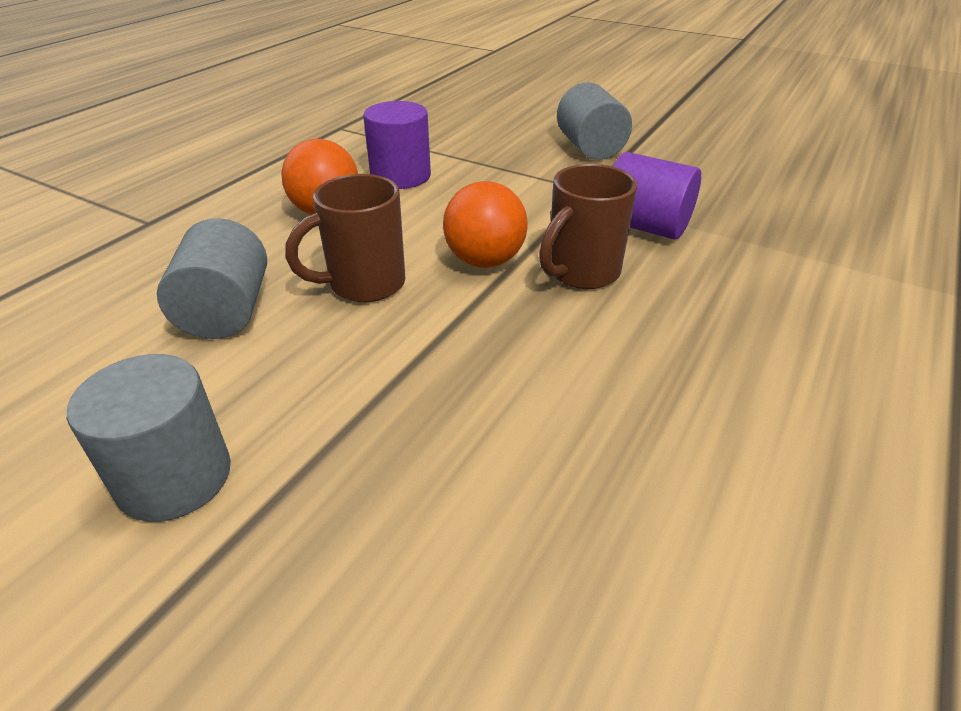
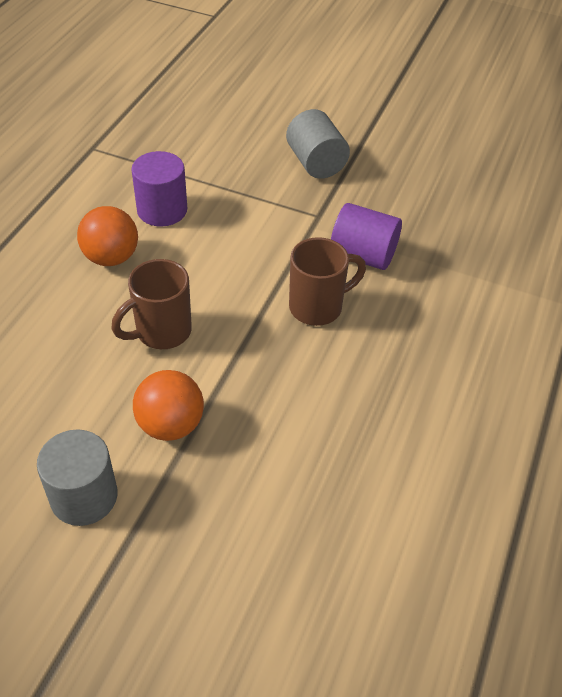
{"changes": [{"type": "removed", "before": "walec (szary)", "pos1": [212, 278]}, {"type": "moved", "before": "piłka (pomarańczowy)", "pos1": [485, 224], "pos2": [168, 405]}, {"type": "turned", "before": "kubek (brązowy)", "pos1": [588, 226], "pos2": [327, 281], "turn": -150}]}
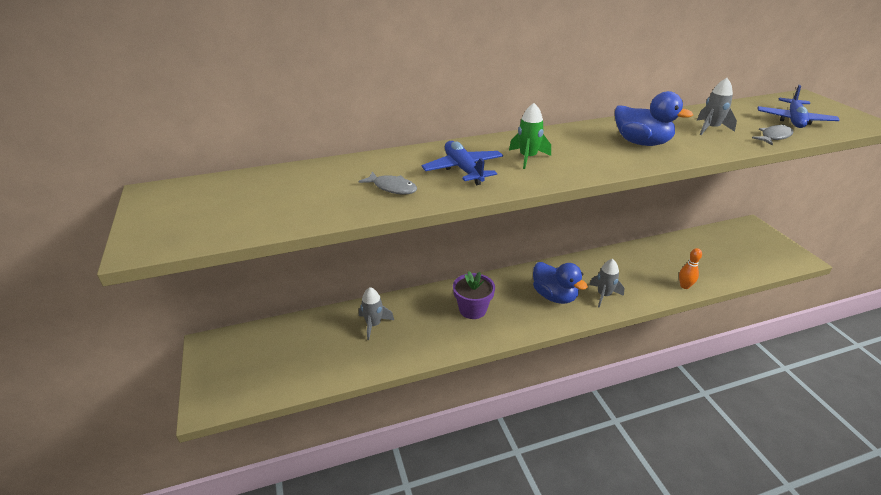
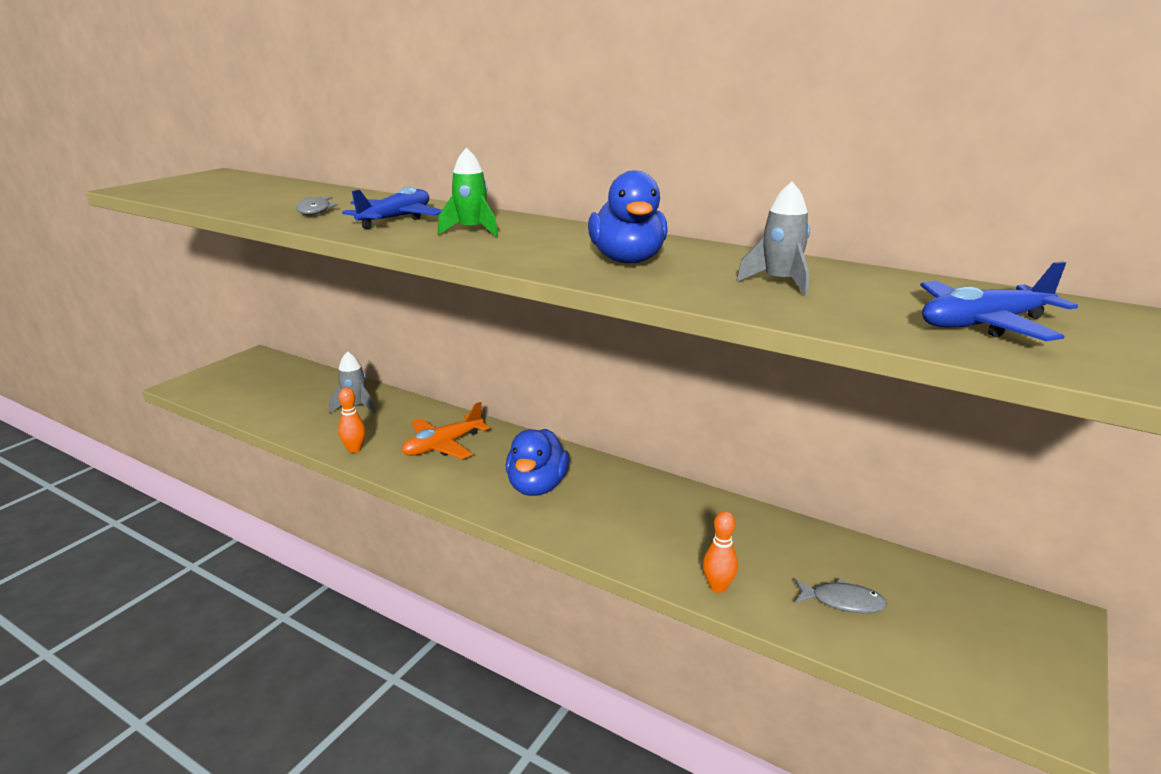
{"changes": [{"type": "replaced", "before": "doniczka (fioletowy)", "after": "samolot (pomarańczowy)", "pos1": [474, 295], "pos2": [446, 430]}, {"type": "removed", "before": "rakieta (szary)", "pos1": [607, 283]}, {"type": "moved", "before": "ryba (szary)", "pos1": [772, 134], "pos2": [841, 596]}, {"type": "added", "after": "kręgiel (pomarańczowy)", "pos2": [352, 420]}]}
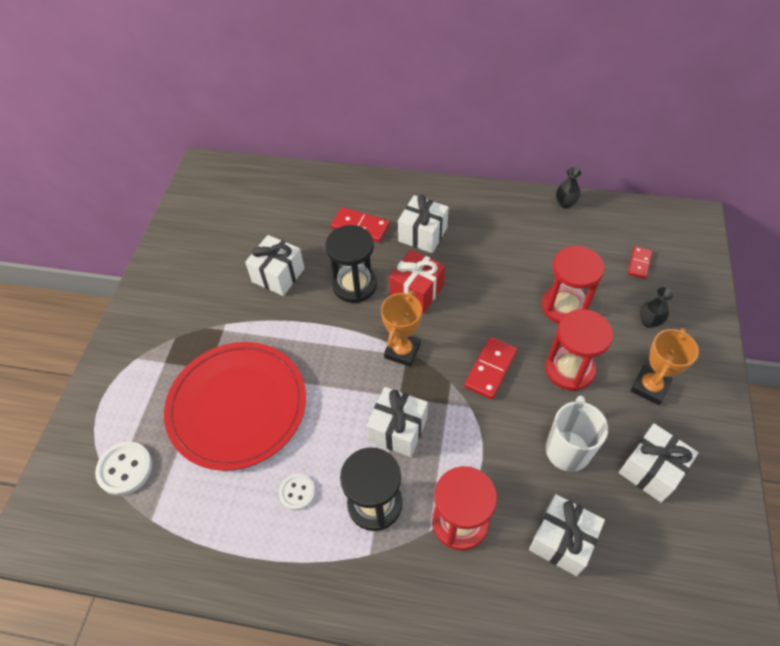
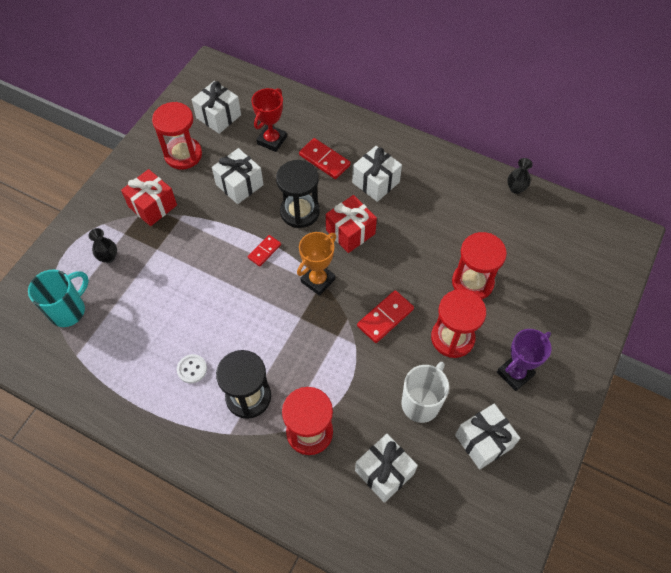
{"changes": [{"type": "replaced", "before": "guzik (biały)", "after": "kubek (turkusowy)", "pos1": [124, 468], "pos2": [58, 298]}, {"type": "removed", "before": "talerz (czerwony)", "pos1": [235, 406]}, {"type": "moved", "before": "prezent (biały)", "pos1": [397, 422], "pos2": [216, 107]}, {"type": "moved", "before": "kostka domina (czerwony)", "pos1": [640, 262], "pos2": [264, 251]}, {"type": "recoloured", "before": "puchar (pomarańczowy)", "after": "puchar (fioletowy)", "pos1": [664, 366], "pos2": [524, 360]}, {"type": "moved", "before": "wazon (czarny)", "pos1": [657, 307], "pos2": [102, 245]}, {"type": "added", "after": "prezent (czerwony)", "pos2": [149, 197]}, {"type": "added", "after": "klepsydra (czerwony)", "pos2": [177, 135]}, {"type": "added", "after": "puchar (czerwony)", "pos2": [269, 120]}]}
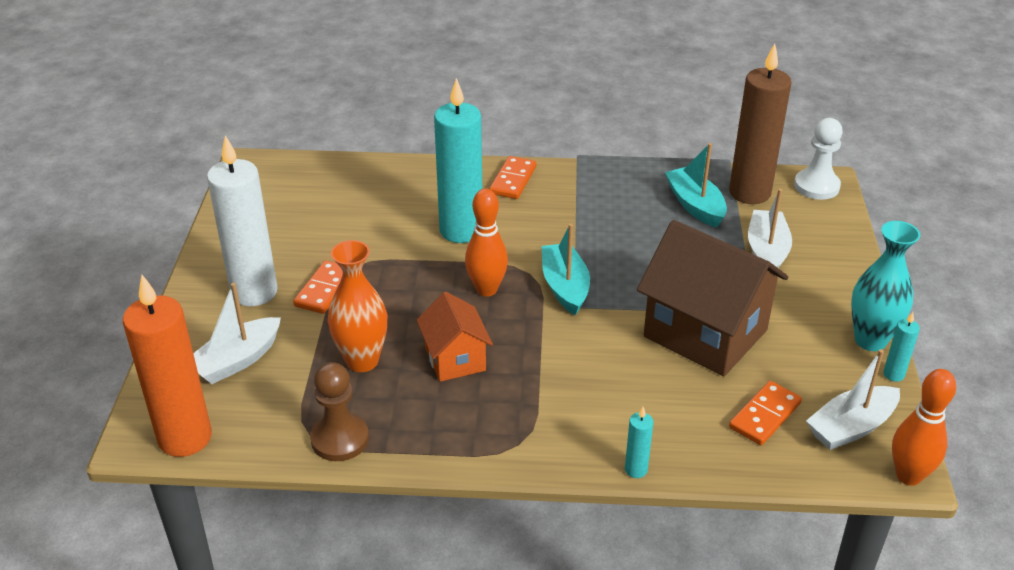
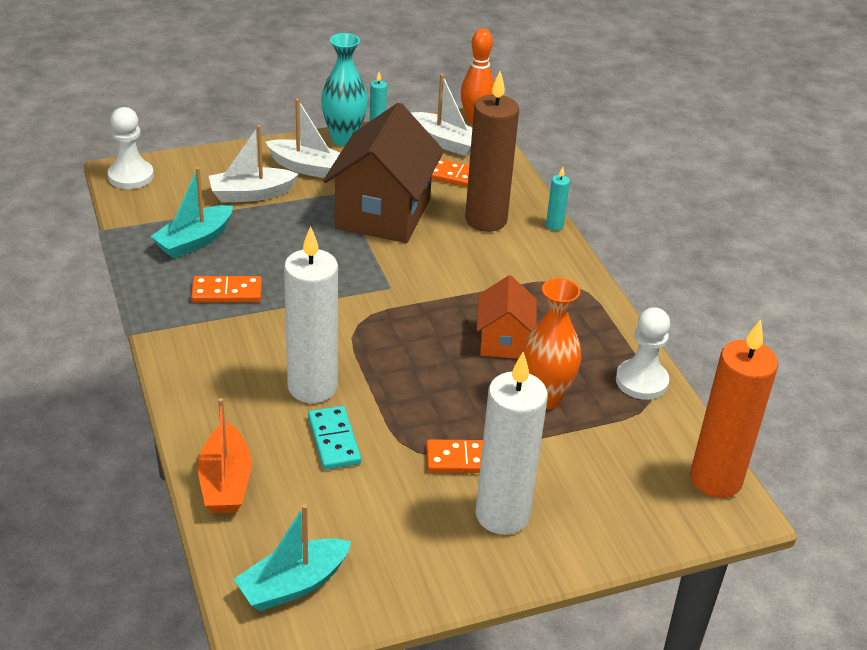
{"changes": [{"type": "moved", "before": "łódka (biały)", "pos1": [237, 333], "pos2": [302, 138]}, {"type": "recoloured", "before": "pionek (brązowy)", "after": "pionek (biały)", "pos1": [339, 411], "pos2": [643, 353]}, {"type": "turned", "before": "domek (pomarańczowy)", "pos1": [454, 336], "pos2": [507, 317], "turn": -45}, {"type": "recoloured", "before": "świeca (turkusowy)", "after": "świeca (biały)", "pos1": [458, 160], "pos2": [311, 314]}, {"type": "removed", "before": "kręgiel (pomarańczowy)", "pos1": [486, 242]}, {"type": "moved", "before": "kostka domina (pomarańczowy)", "pos1": [512, 177], "pos2": [226, 289]}, {"type": "moved", "before": "łódka (turkusowy)", "pos1": [565, 269], "pos2": [293, 557]}, {"type": "moved", "before": "świeca (brązowy)", "pos1": [760, 124], "pos2": [492, 151]}, {"type": "added", "after": "łódka (pomarańczowy)", "pos2": [225, 455]}, {"type": "added", "after": "kostka domina (turkusowy)", "pos2": [334, 438]}]}
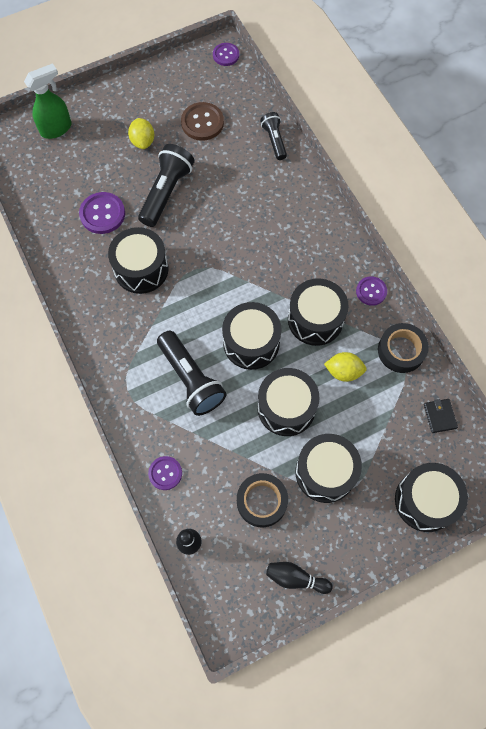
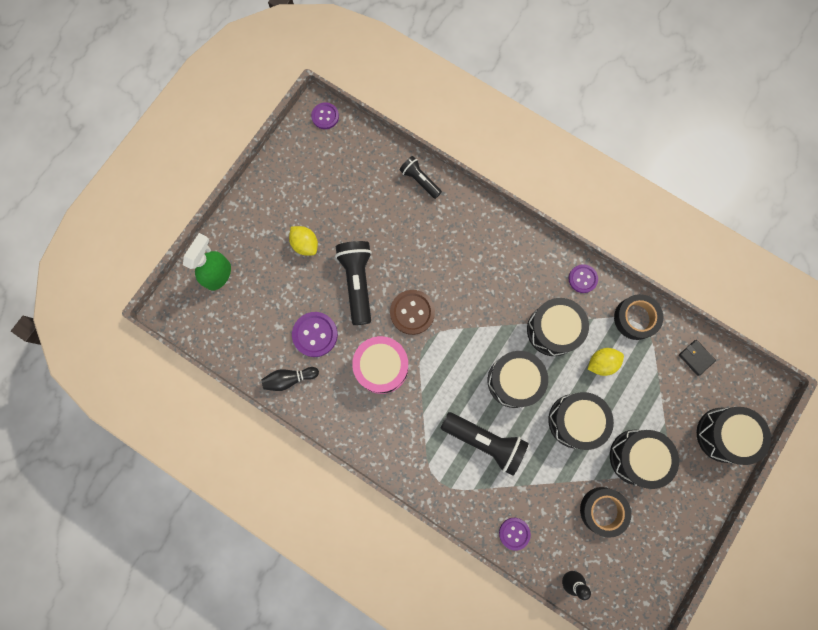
{"changes": [{"type": "recoloured", "before": "bęben (czarny)", "after": "bęben (różowy)", "pos1": [138, 260], "pos2": [380, 365]}, {"type": "moved", "before": "guzik (brązowy)", "pos1": [202, 121], "pos2": [412, 312]}, {"type": "moved", "before": "kręgiel (czarny)", "pos1": [299, 578], "pos2": [290, 379]}]}
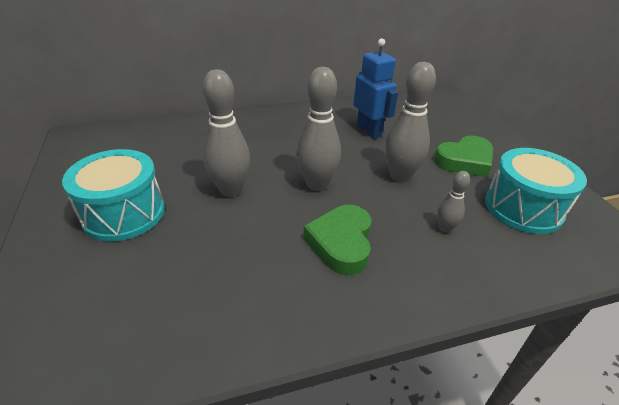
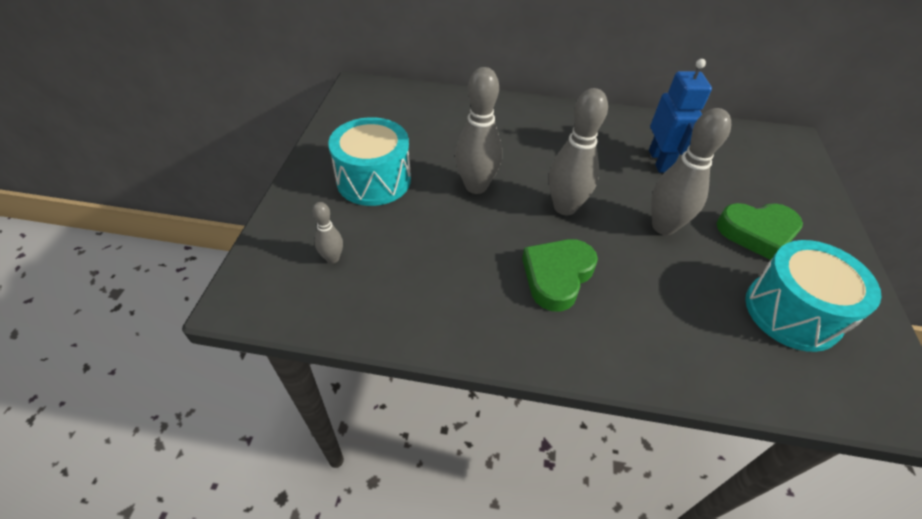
{"changes": [{"type": "moved", "before": "kręgiel (szary)", "pos1": [453, 202], "pos2": [327, 232]}]}
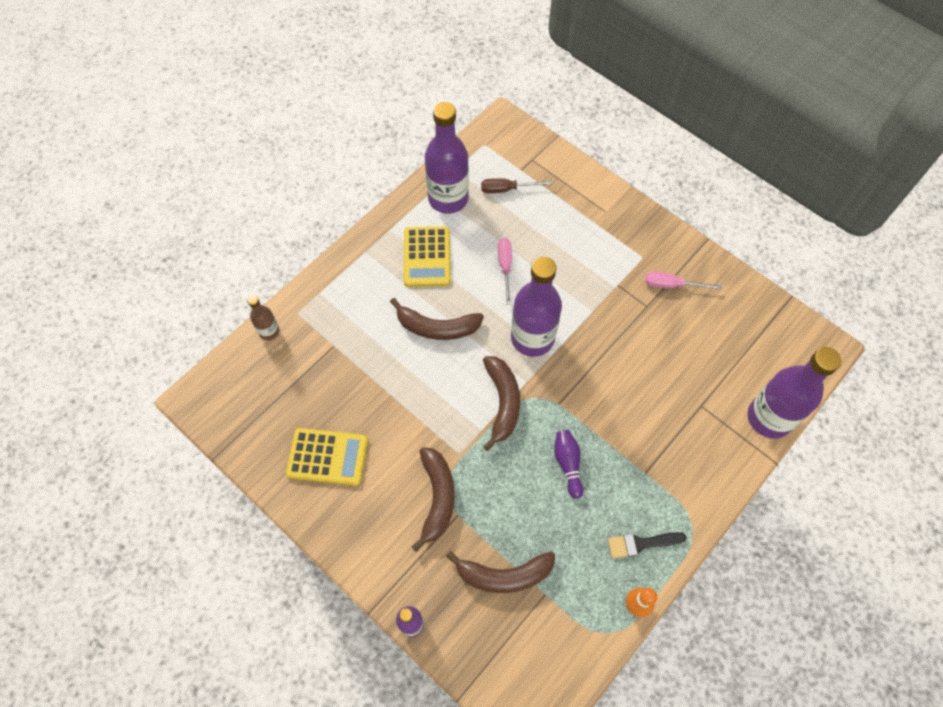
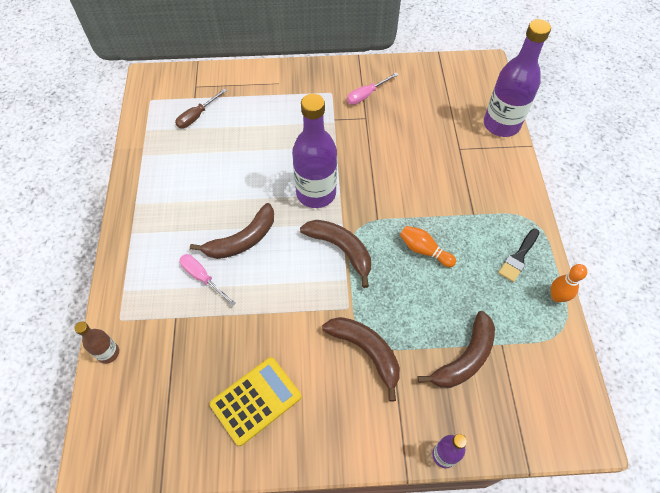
{"changes": [{"type": "removed", "before": "kalkulator (żółty)", "pos1": [427, 256]}, {"type": "removed", "before": "butelka (fioletowy)", "pos1": [447, 158]}, {"type": "moved", "before": "śrubokręt (różowy)", "pos1": [505, 271], "pos2": [208, 280]}, {"type": "recoloured", "before": "kręgiel (fioletowy)", "after": "kręgiel (pomarańczowy)", "pos1": [569, 464], "pos2": [428, 246]}]}
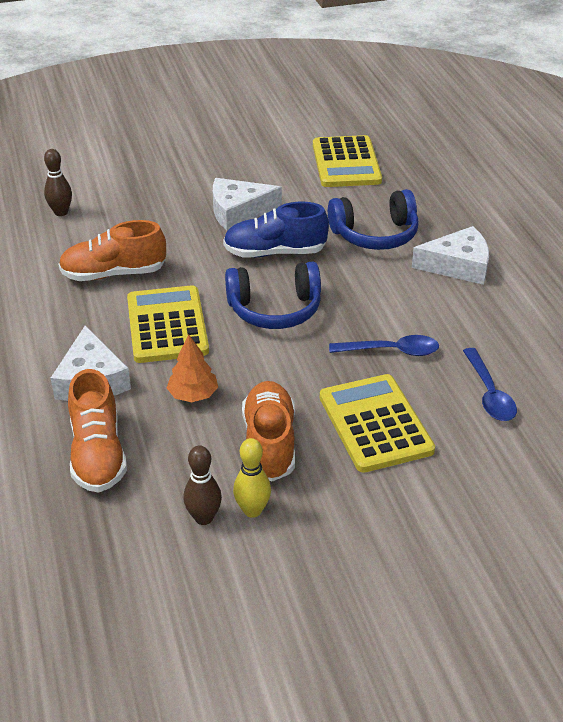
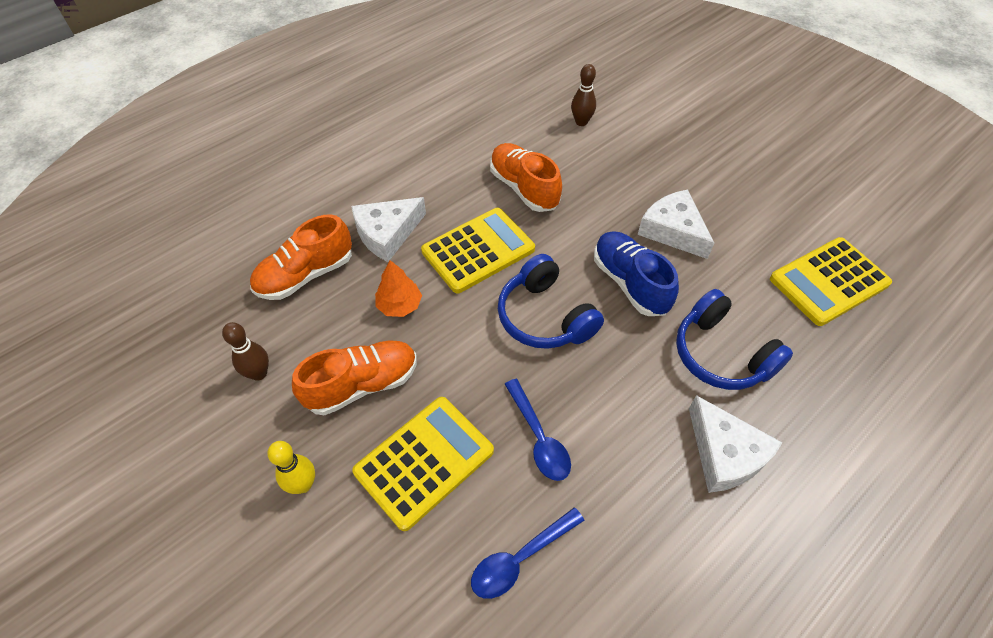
{"changes": [{"type": "moved", "before": "kręgiel (żółty)", "pos1": [252, 478], "pos2": [291, 467]}]}
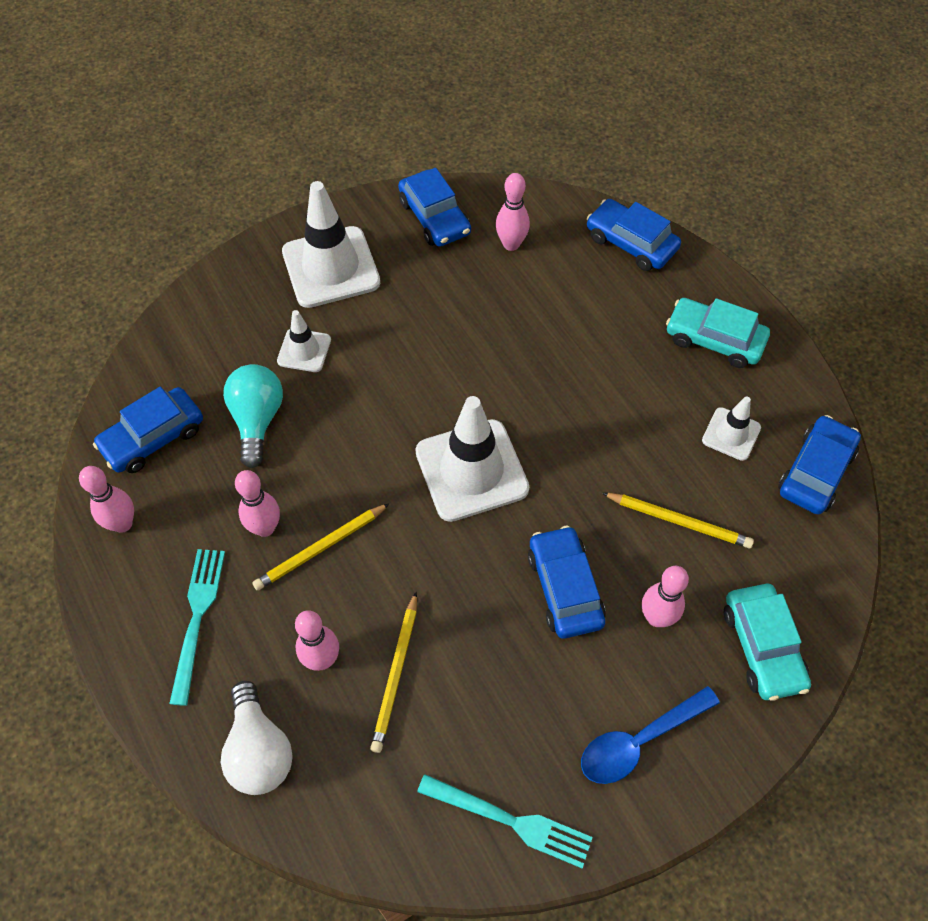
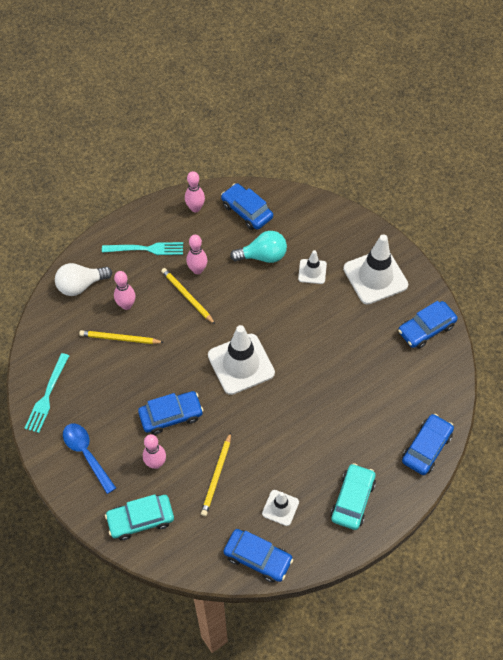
{"changes": [{"type": "removed", "before": "kręgiel (różowy)", "pos1": [513, 212]}]}
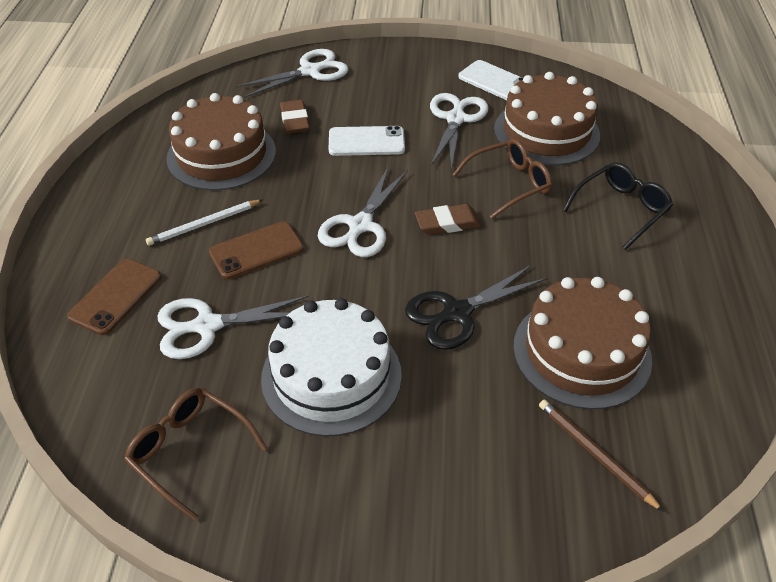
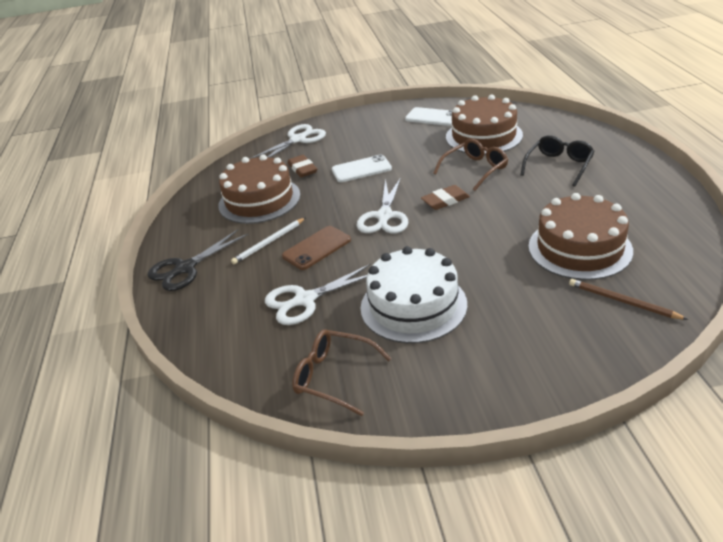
{"changes": [{"type": "removed", "before": "telefon (brązowy)", "pos1": [114, 297]}, {"type": "moved", "before": "nożyczki (czarny)", "pos1": [476, 307], "pos2": [197, 260]}, {"type": "removed", "before": "nożyczki (biały)", "pos1": [459, 131]}]}
